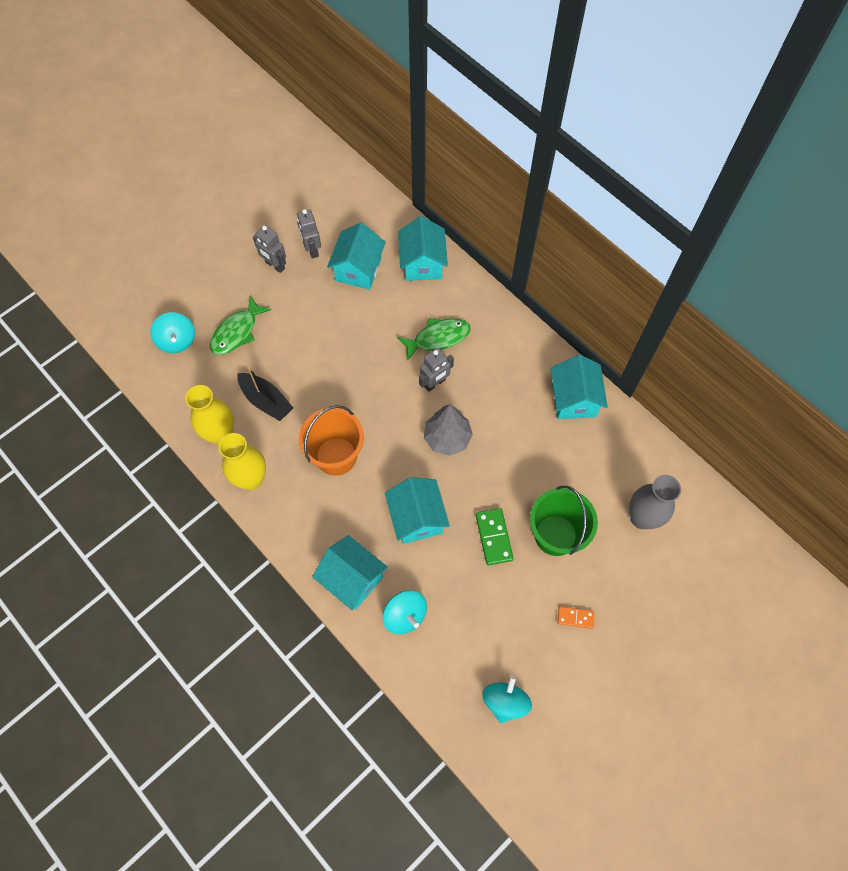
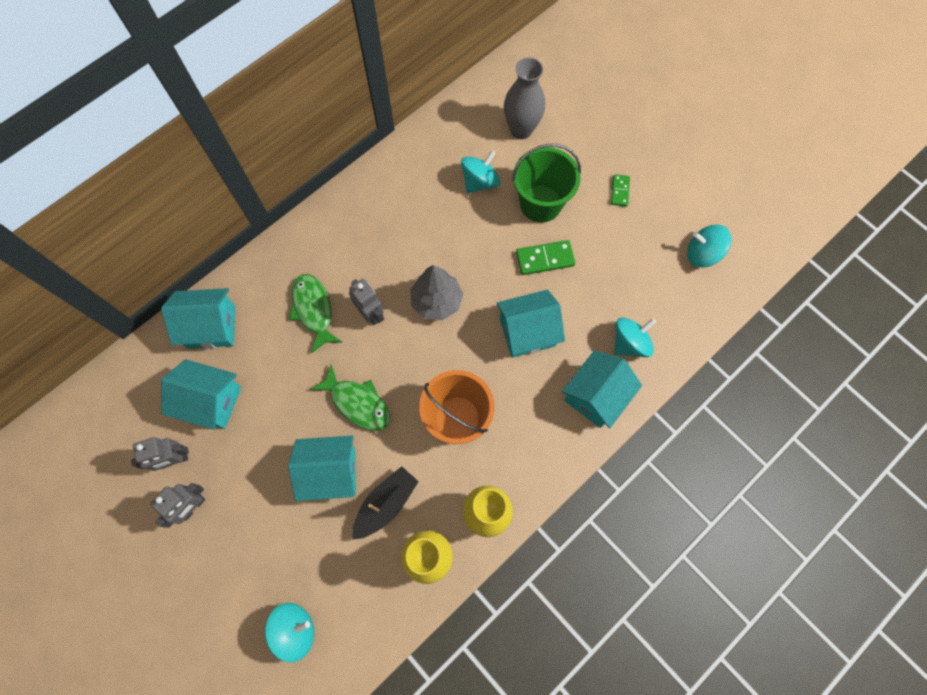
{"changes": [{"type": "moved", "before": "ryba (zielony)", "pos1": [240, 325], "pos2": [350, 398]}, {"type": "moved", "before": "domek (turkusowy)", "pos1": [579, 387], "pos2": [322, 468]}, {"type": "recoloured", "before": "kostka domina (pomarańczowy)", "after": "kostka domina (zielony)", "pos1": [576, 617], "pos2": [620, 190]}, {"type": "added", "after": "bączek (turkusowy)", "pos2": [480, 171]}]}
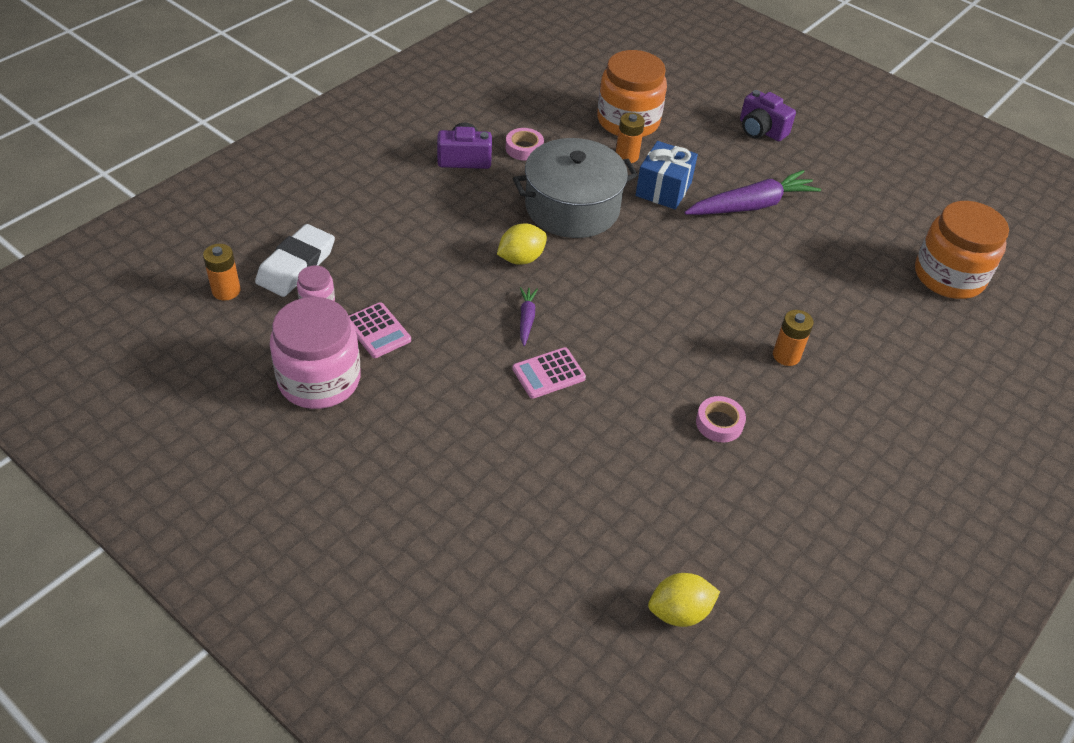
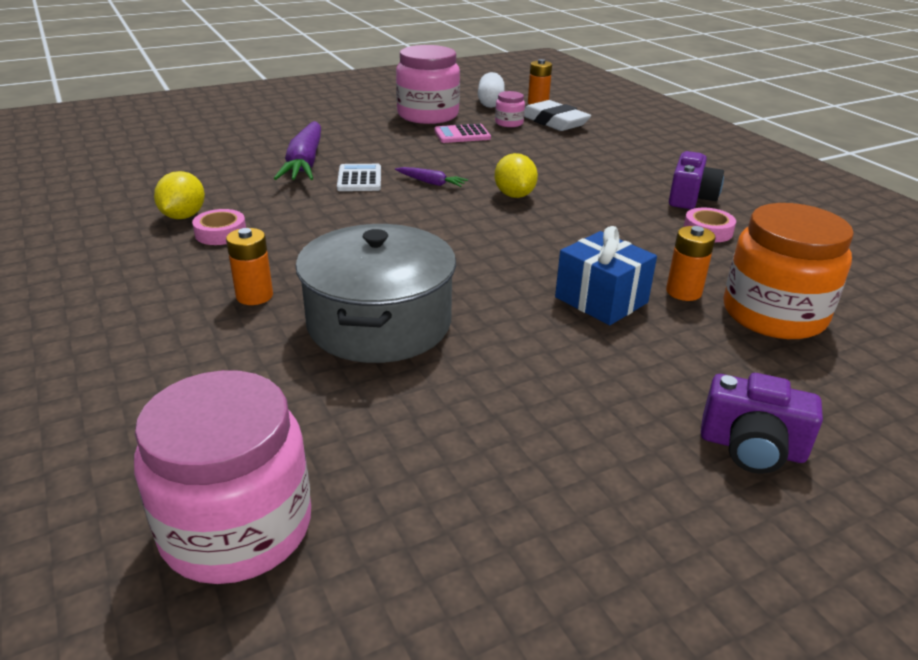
{"changes": [{"type": "recoloured", "before": "kalkulator (różowy)", "after": "kalkulator (biały)", "pos1": [549, 373], "pos2": [359, 177]}, {"type": "moved", "before": "garnek (szary)", "pos1": [575, 188], "pos2": [376, 293]}, {"type": "moved", "before": "cytryna (żółty)", "pos1": [684, 600], "pos2": [179, 195]}, {"type": "moved", "before": "marchewka (fioletowy)", "pos1": [752, 192], "pos2": [297, 150]}, {"type": "turned", "before": "aparat fotograficzny (fioletowy)", "pos1": [768, 115], "pos2": [762, 423], "turn": -135}, {"type": "recoloured", "before": "słoik (pomarańczowy)", "after": "słoik (różowy)", "pos1": [962, 250], "pos2": [222, 477]}, {"type": "added", "after": "kapsułka (biały)", "pos2": [491, 90]}]}
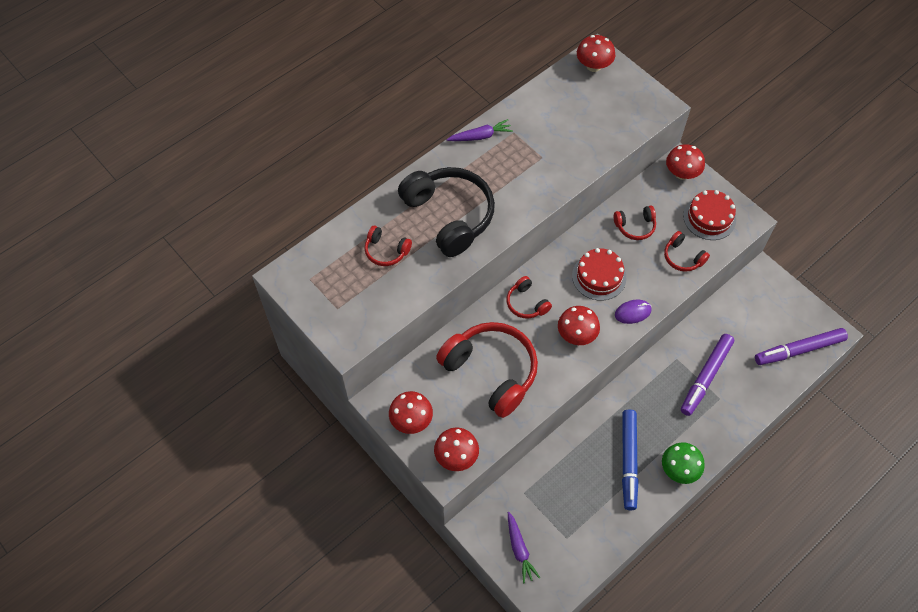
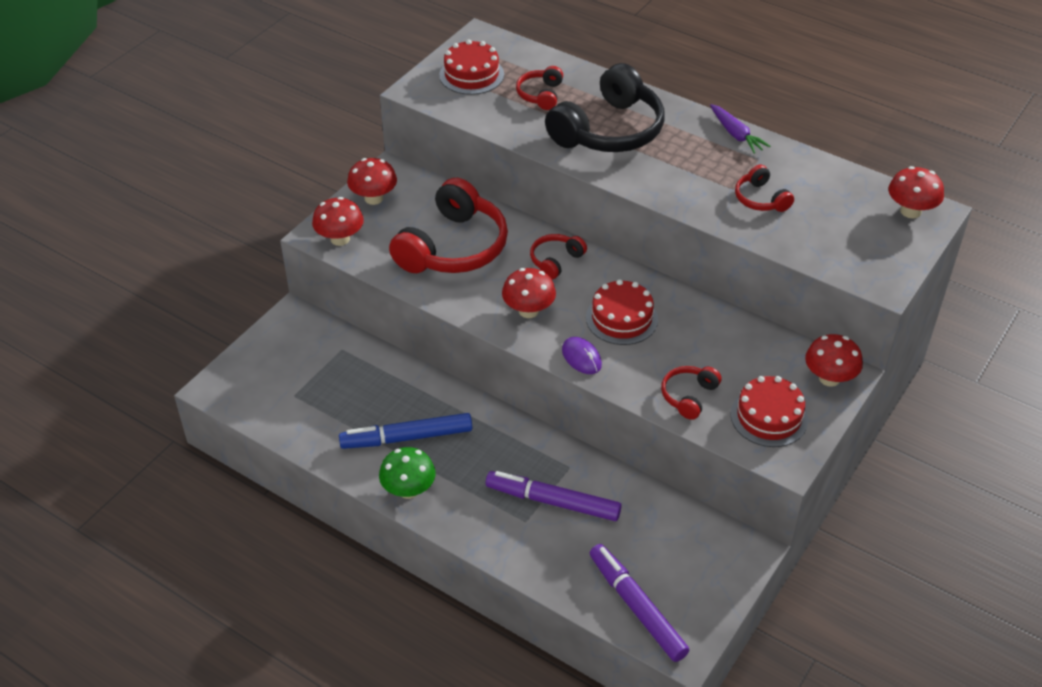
{"changes": [{"type": "removed", "before": "marchewka (fioletowy)", "pos1": [524, 547]}, {"type": "moved", "before": "słuchawki (czerwony)", "pos1": [635, 222], "pos2": [764, 188]}, {"type": "added", "after": "tort (czerwony)", "pos2": [471, 67]}]}
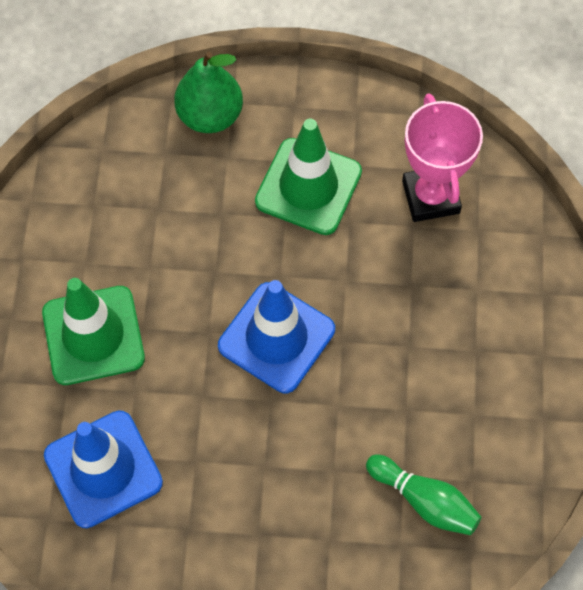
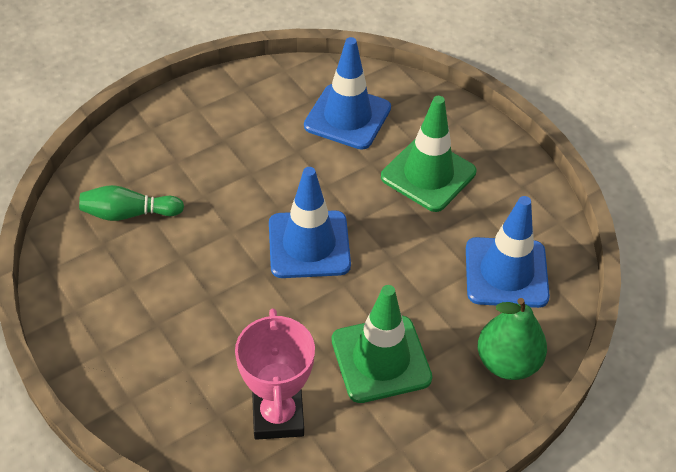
{"changes": [{"type": "turned", "before": "puchar (różowy)", "pos1": [442, 157], "pos2": [275, 374], "turn": 45}, {"type": "added", "after": "pachołek (niebieski)", "pos2": [508, 252]}]}
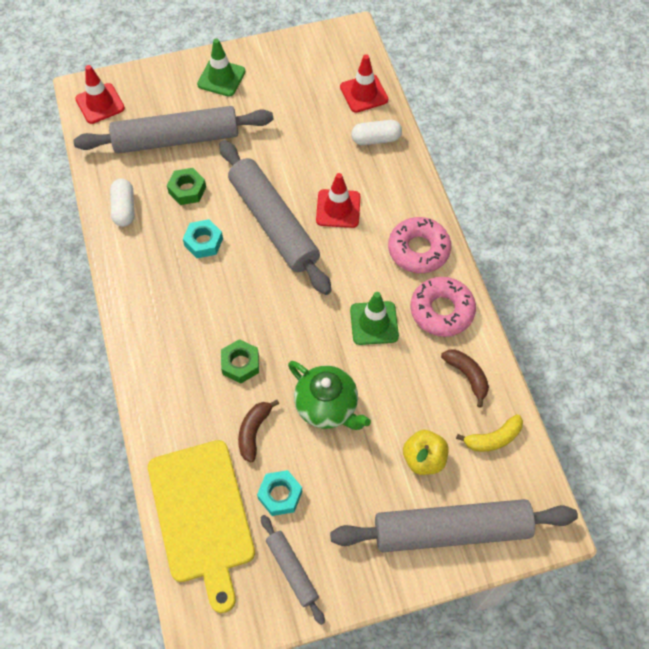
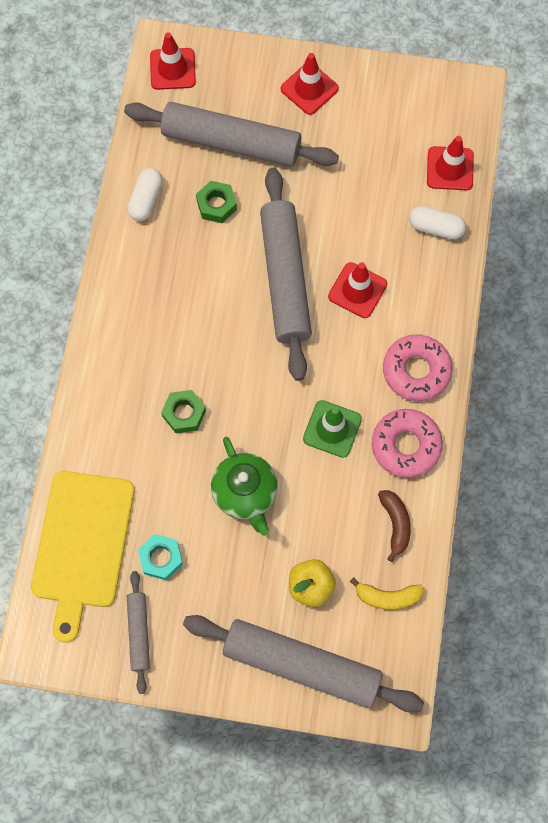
{"changes": [{"type": "removed", "before": "nakrętka (turkusowy)", "pos1": [203, 238]}, {"type": "recoloured", "before": "pachołek (zielony)", "after": "pachołek (czerwony)", "pos1": [221, 68], "pos2": [310, 84]}, {"type": "removed", "before": "banan (brązowy)", "pos1": [258, 431]}]}
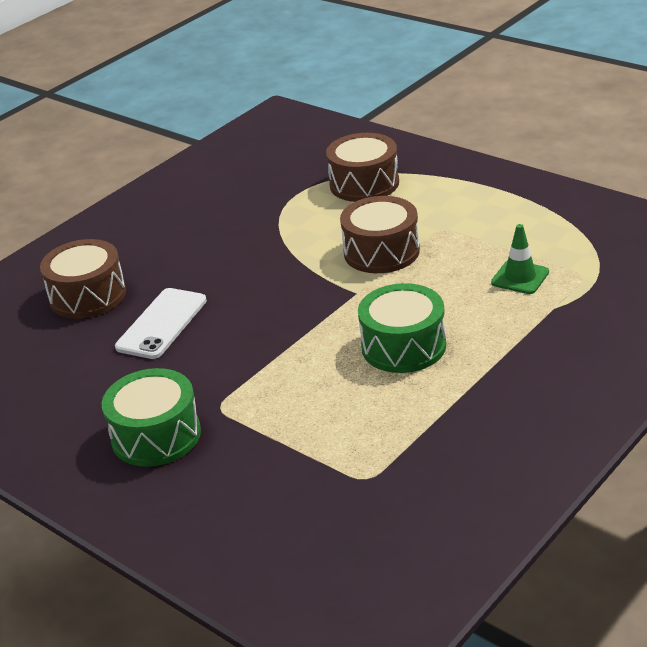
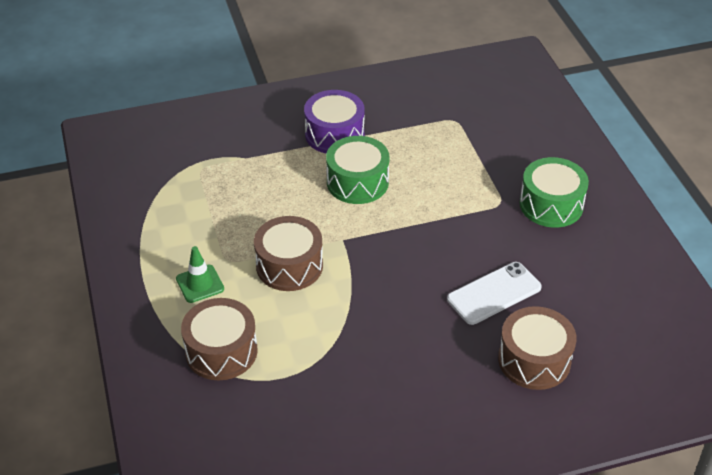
{"changes": [{"type": "moved", "before": "pachołek (zielony)", "pos1": [520, 259], "pos2": [200, 274]}, {"type": "added", "after": "bęben (fioletowy)", "pos2": [334, 122]}]}
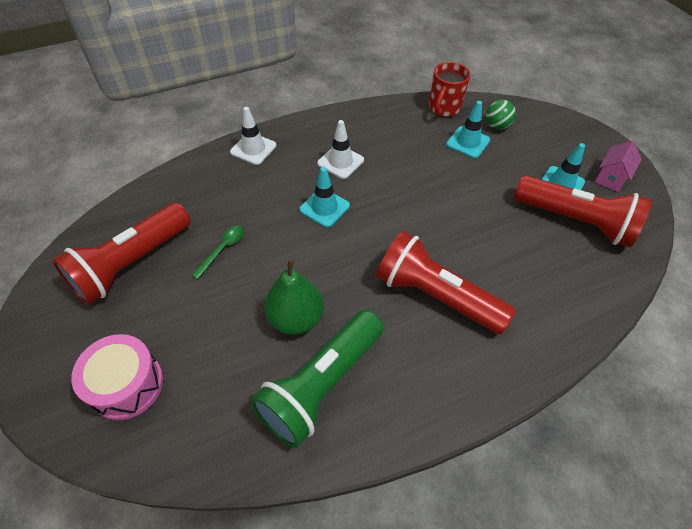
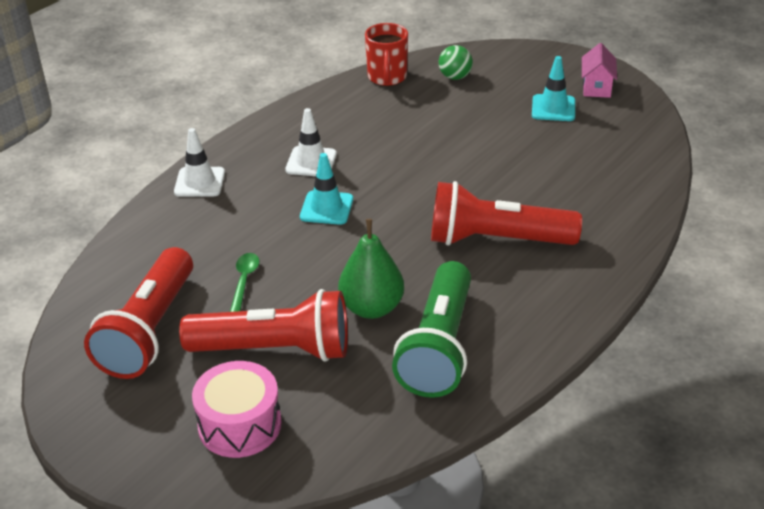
{"changes": [{"type": "removed", "before": "pachołek (turkusowy)", "pos1": [468, 129]}, {"type": "moved", "before": "latarka (czerwony)", "pos1": [583, 211], "pos2": [263, 325]}]}
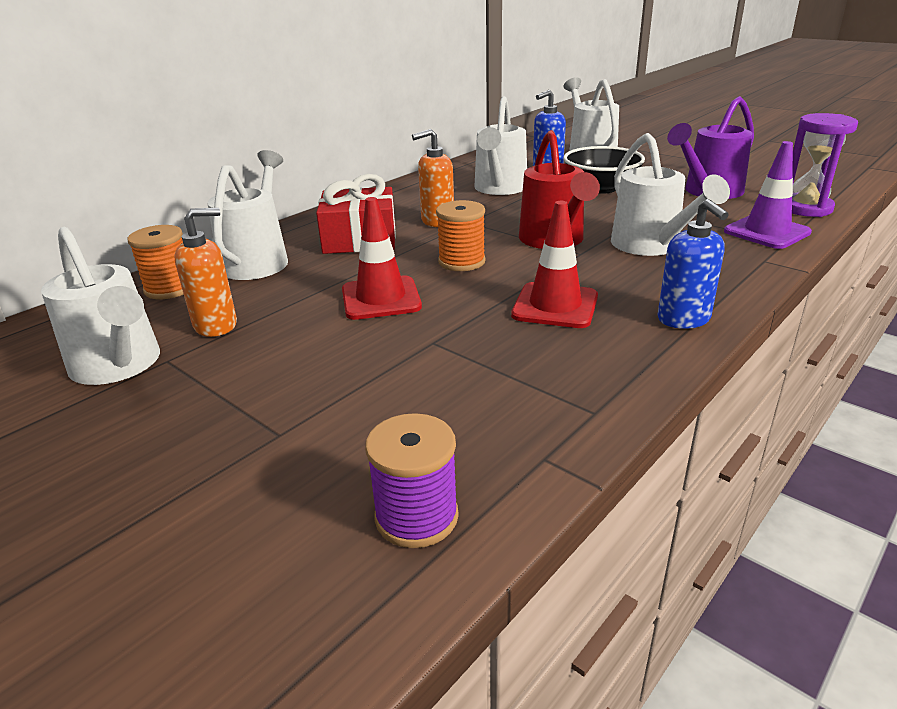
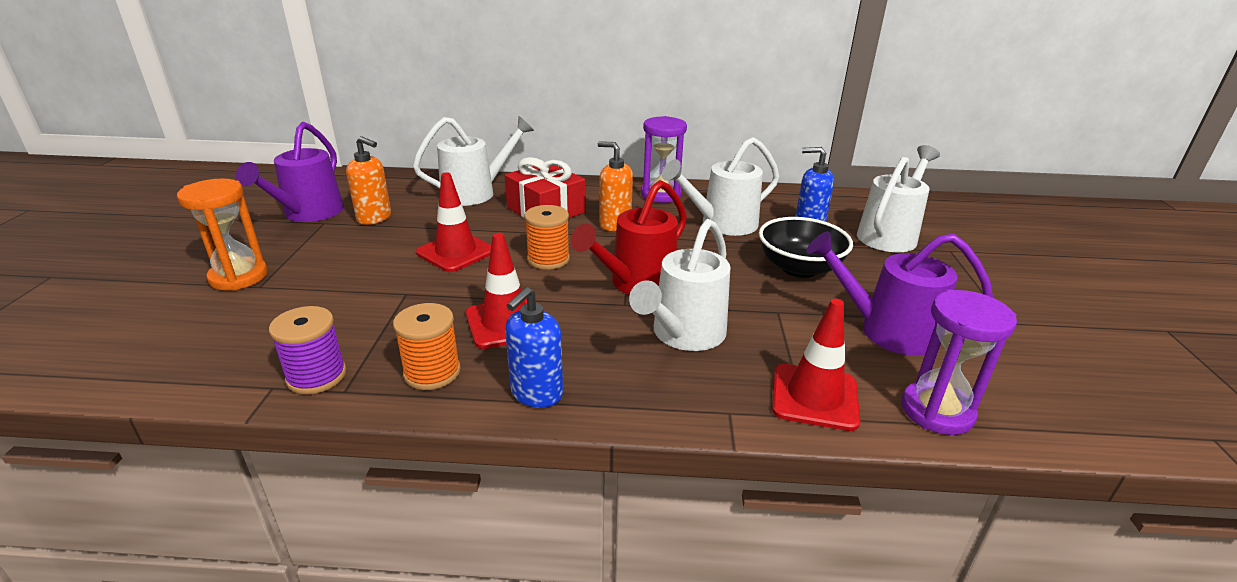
{"changes": [{"type": "recoloured", "before": "konewka (biały)", "after": "konewka (fioletowy)", "pos1": [100, 306], "pos2": [290, 172]}, {"type": "moved", "before": "szpulka (pomarańczowy)", "pos1": [155, 262], "pos2": [427, 346]}, {"type": "moved", "before": "szpulka (fioletowy)", "pos1": [412, 480], "pos2": [308, 350]}, {"type": "recoloured", "before": "pachołek (fioletowy)", "after": "pachołek (czerwony)", "pos1": [768, 195], "pos2": [816, 365]}, {"type": "added", "after": "klepsydra (pomarańczowy)", "pos2": [222, 235]}, {"type": "added", "after": "klepsydra (fioletowy)", "pos2": [664, 159]}]}
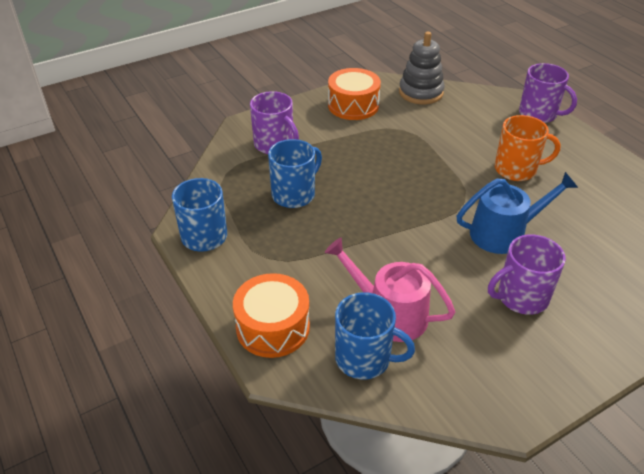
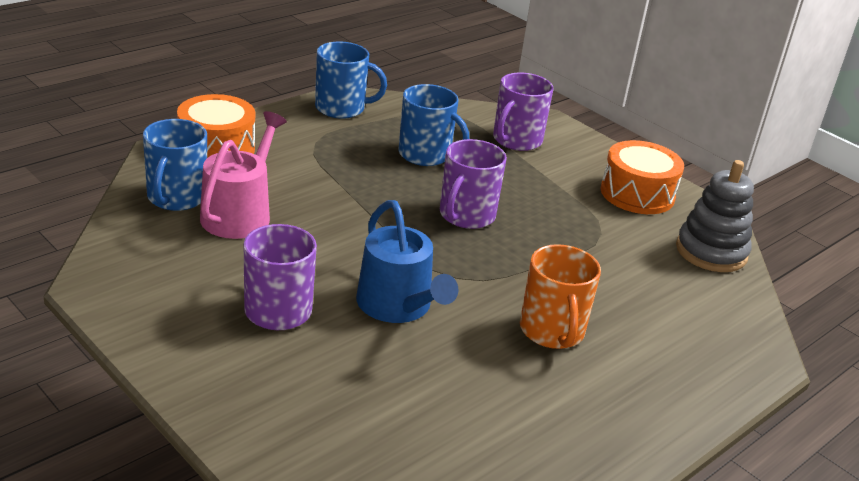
{"changes": [{"type": "moved", "before": "kubek (fioletowy)", "pos1": [548, 93], "pos2": [473, 184]}]}
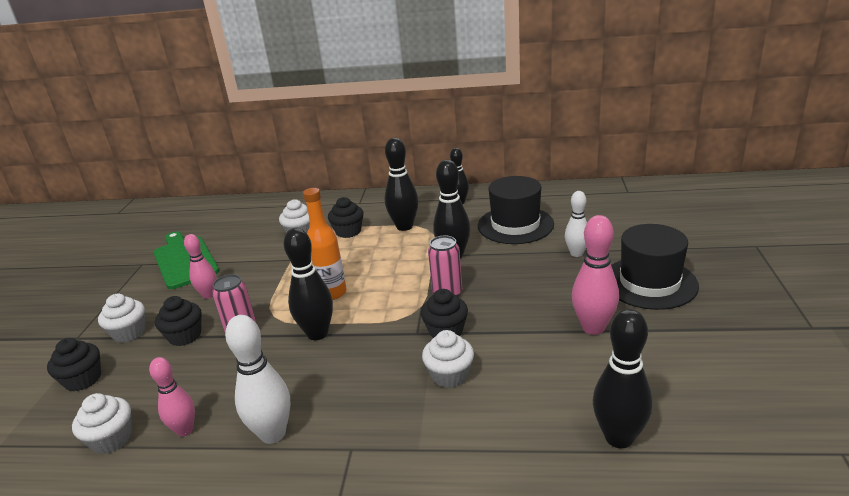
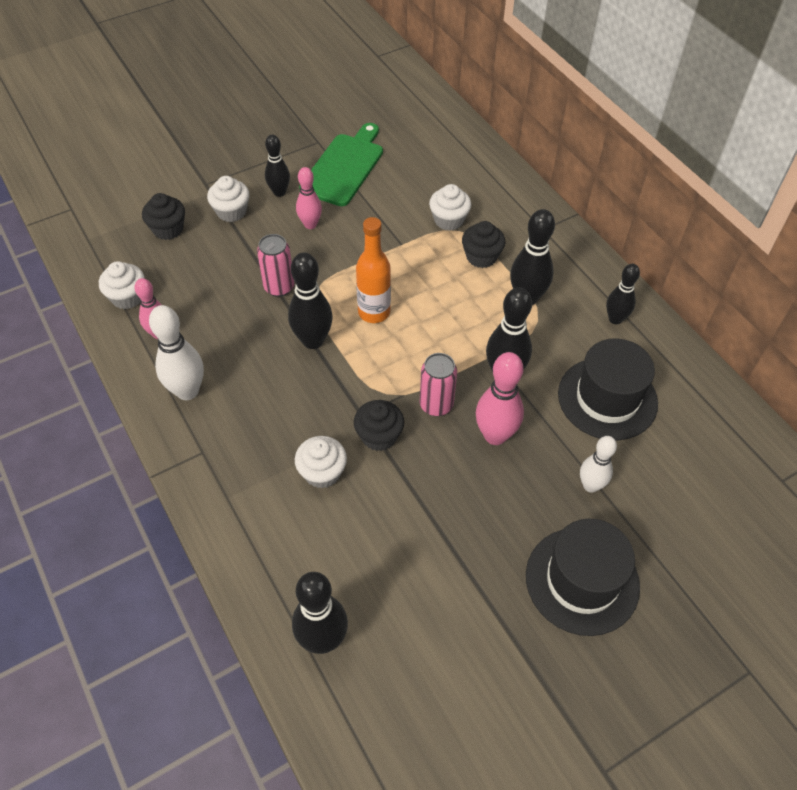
{"changes": [{"type": "removed", "before": "muffinka (czarny)", "pos1": [178, 321]}, {"type": "moved", "before": "kręgiel (różowy)", "pos1": [595, 275], "pos2": [500, 398]}, {"type": "added", "after": "kręgiel (czarny)", "pos2": [277, 166]}]}
